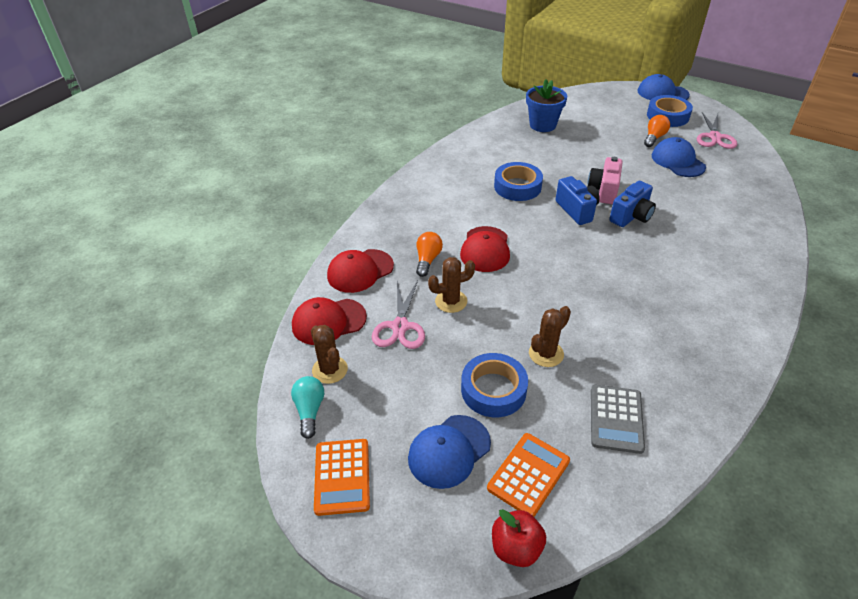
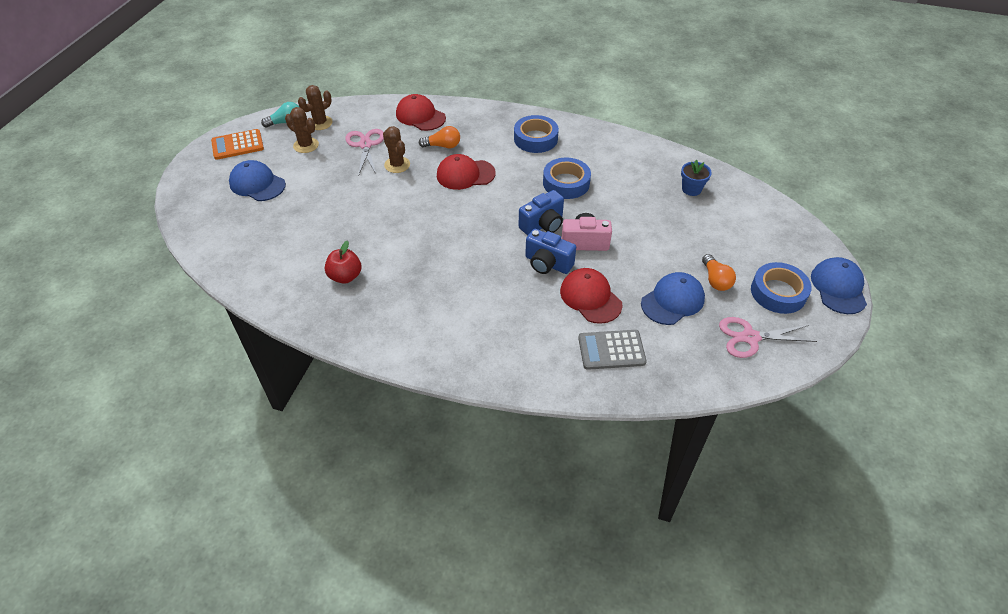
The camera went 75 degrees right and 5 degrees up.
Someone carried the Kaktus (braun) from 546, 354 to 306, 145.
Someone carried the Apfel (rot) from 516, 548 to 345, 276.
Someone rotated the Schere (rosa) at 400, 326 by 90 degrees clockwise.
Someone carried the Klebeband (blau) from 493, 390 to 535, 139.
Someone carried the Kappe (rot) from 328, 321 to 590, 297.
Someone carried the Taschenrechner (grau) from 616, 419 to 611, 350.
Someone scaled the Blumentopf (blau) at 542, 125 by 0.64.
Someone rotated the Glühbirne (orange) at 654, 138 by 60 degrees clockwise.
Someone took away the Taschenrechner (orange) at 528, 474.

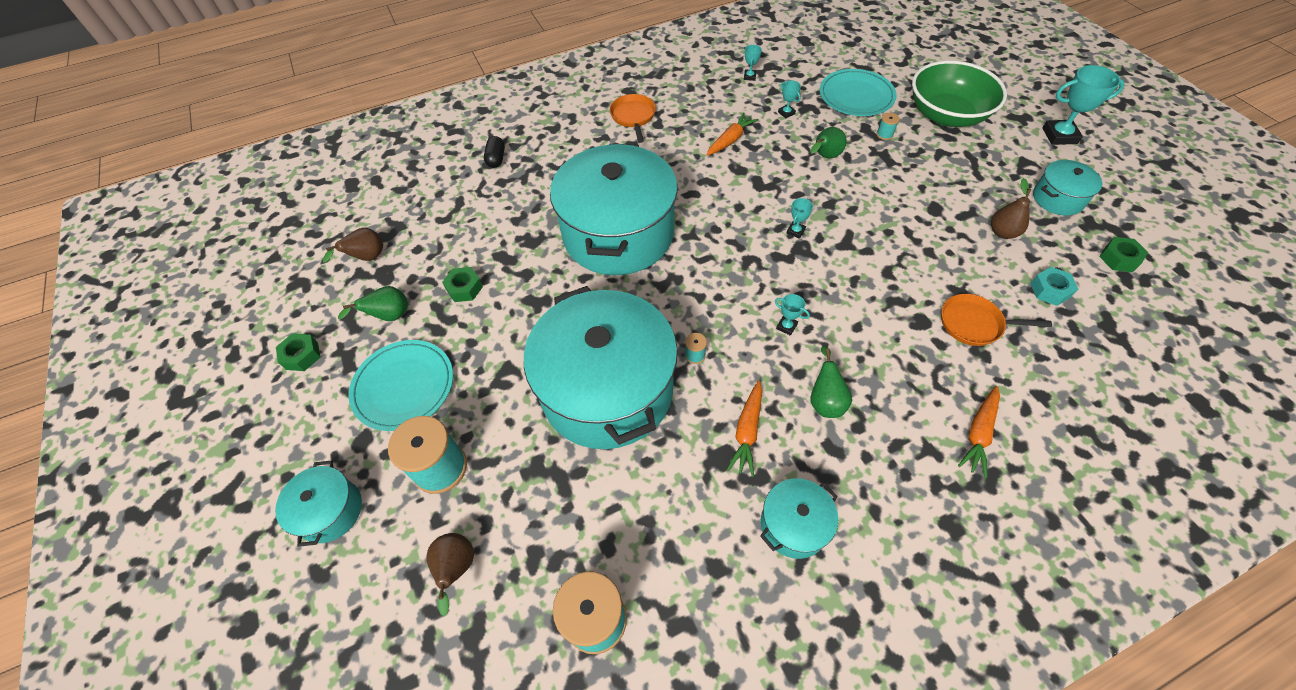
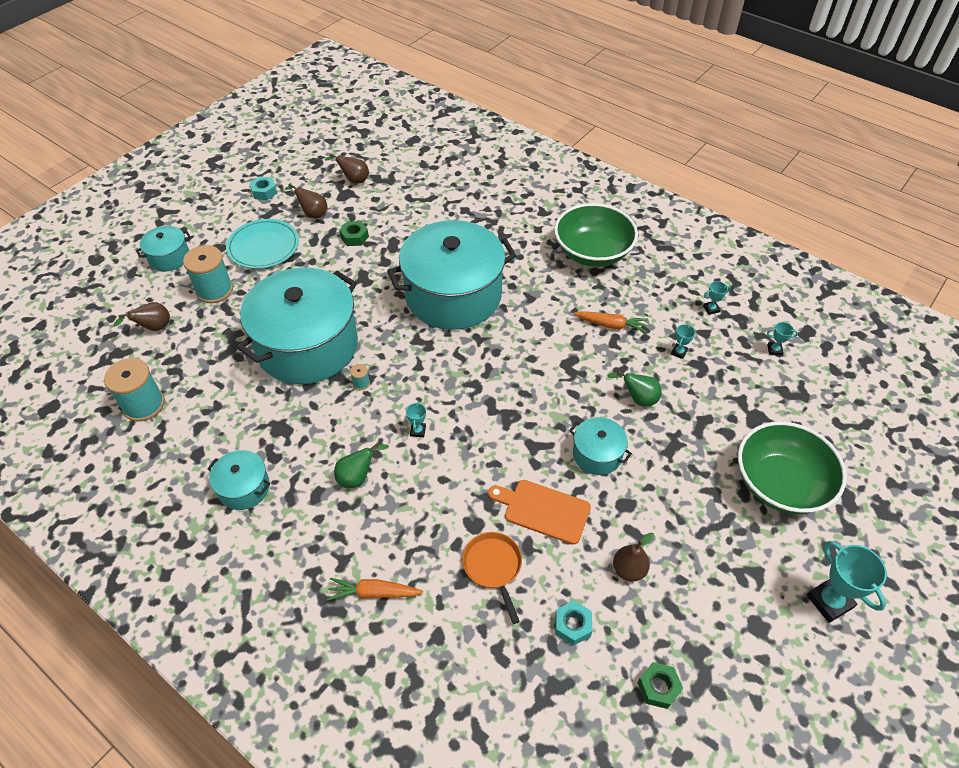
The camera went 60 degrees right and 5 degrees down.
Someone repainted the Sechskantmutter (grün) at 302, 356, which became the Sechskantmutter (türkis) at 264, 192.
Someone repainted the Birne (grün) at 389, 316, which became the Birne (braun) at 312, 214.
Someone put down the Schneidebrett (orange) at 543, 510.
Someone swapped the Pfanne (orange) at 633, 117 for the Schüssel (grün) at 592, 252.
Someone carried the Kochtopf (türkis) from 1058, 198 to 597, 454.
Someone carried the Pokal (türkis) from 795, 231 to 774, 350.
Someone took away the Kapsel (schwarz) at 496, 159.
Someone took away the Karotte (orange) at 747, 432.
Someone took away the Teller (türkis) at 856, 96.
Someone took away the Garnrolle (türkis) at 884, 134.

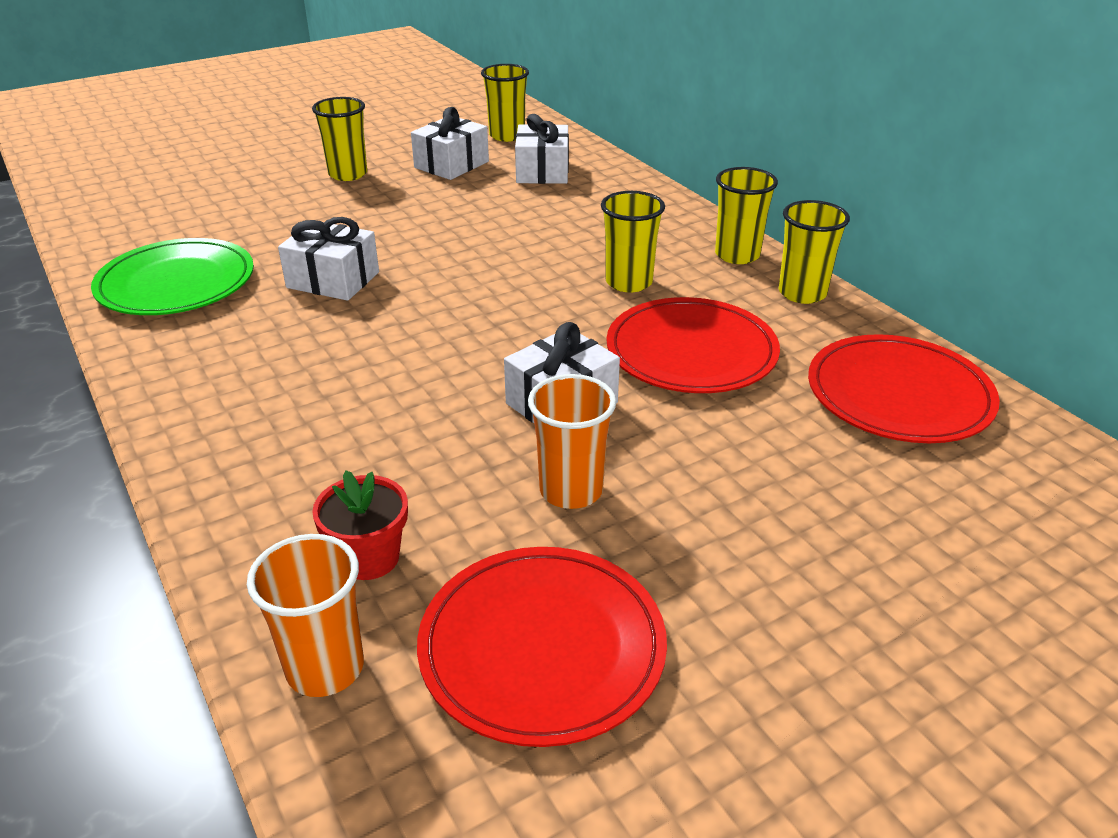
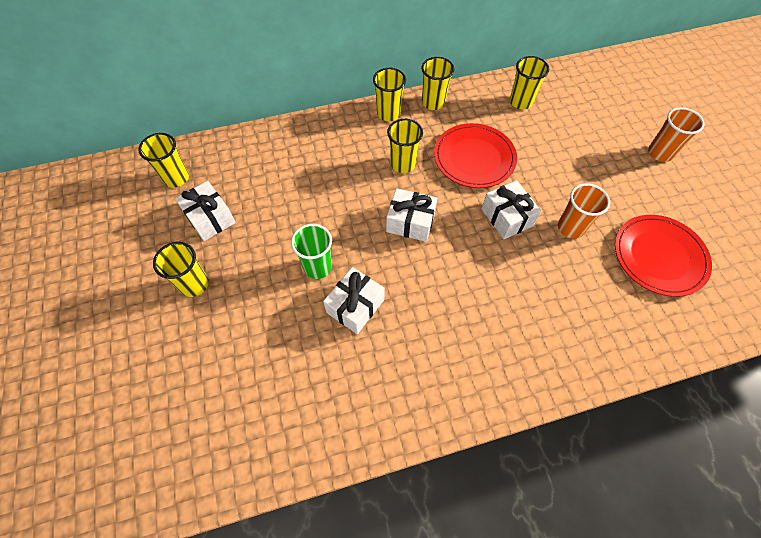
The camera went 75 degrees left and 25 degrees up.
Someone put down the Becher (grün) at 318, 267.
Someone carried the Geschenk (weiß) from 542, 171 to 410, 222.
Someone swapped the Teller (rot) at 899, 395 for the Becher (gelb) at 520, 102.
Someone carried the Becher (orange) from 325, 668 to 660, 153.
Someone took away the Teller (grün) at 176, 283.
Someone took away the Blumentopf (rot) at 369, 558.

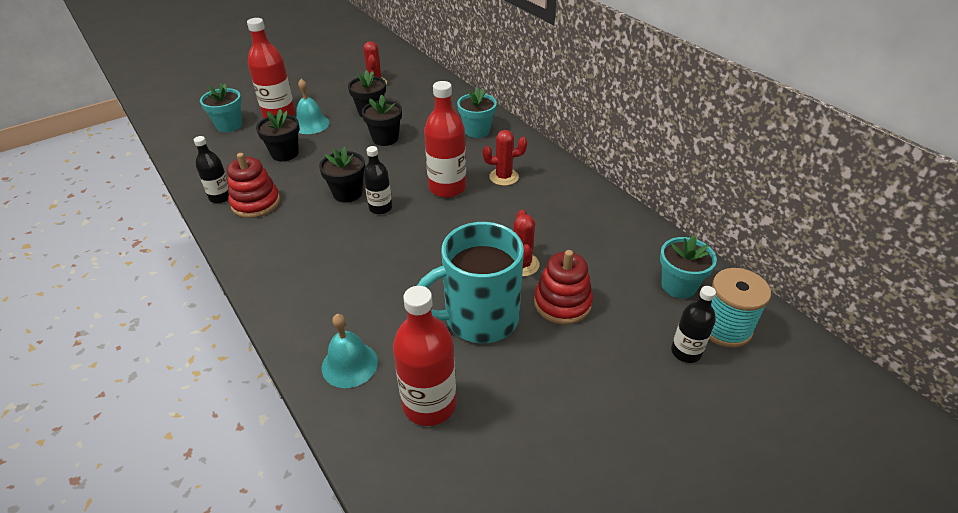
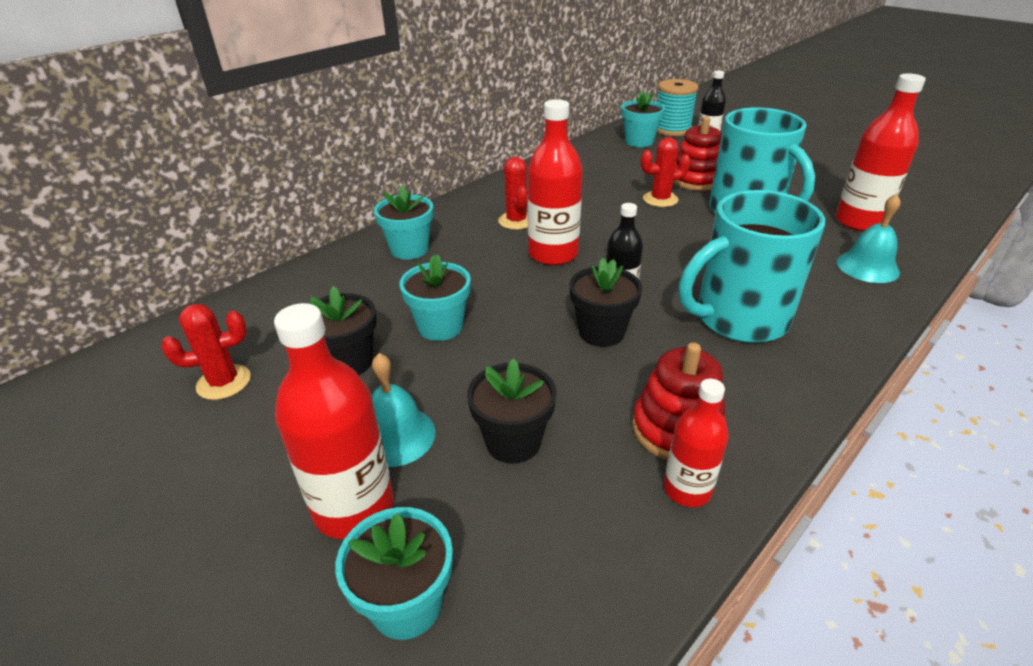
The camera went 100 degrees left and 5 degrees down.
Someone repainted the Blumentopf (schwarz) at 385, 138, which became the Blumentopf (türkis) at 440, 327.
Someone repainted the Flasche (schwarz) at 221, 197, which became the Flasche (rot) at 687, 489.
Someone put down the Tasse (türkis) at 738, 319.

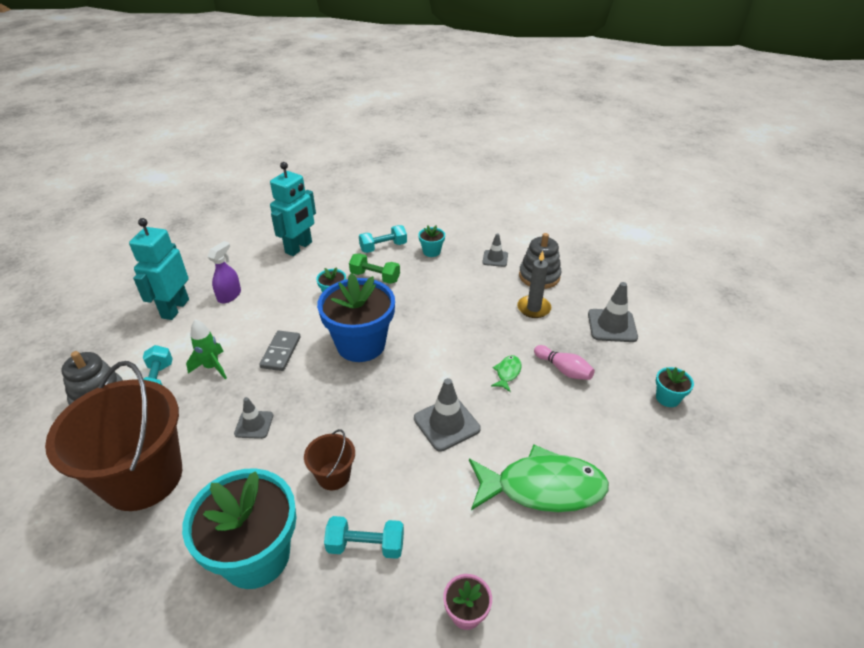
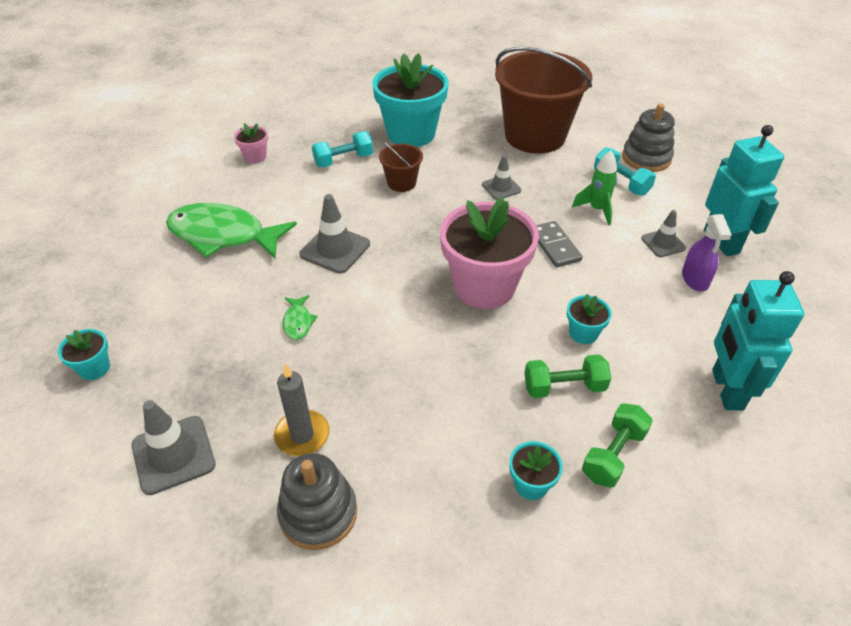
The camera went 150 degrees right and 5 degrees up.
Someone rotated the Fisch (grün) at 542, 487 by 45 degrees clockwise.
Someone repainted the Blumentopf (blau) at 361, 345, which became the Blumentopf (rosa) at 484, 287.
Someone repainted the Hantel (türkis) at 383, 247, which became the Hantel (grün) at 613, 454.
Someone carried the Leitkegel (grau) from 495, 258 to 663, 243.
Someone took away the Bowlingkegel (rosa) at 563, 369.

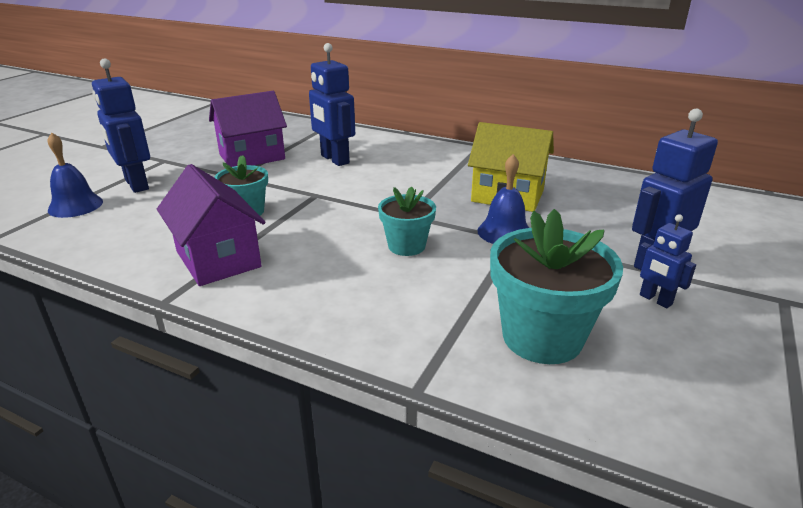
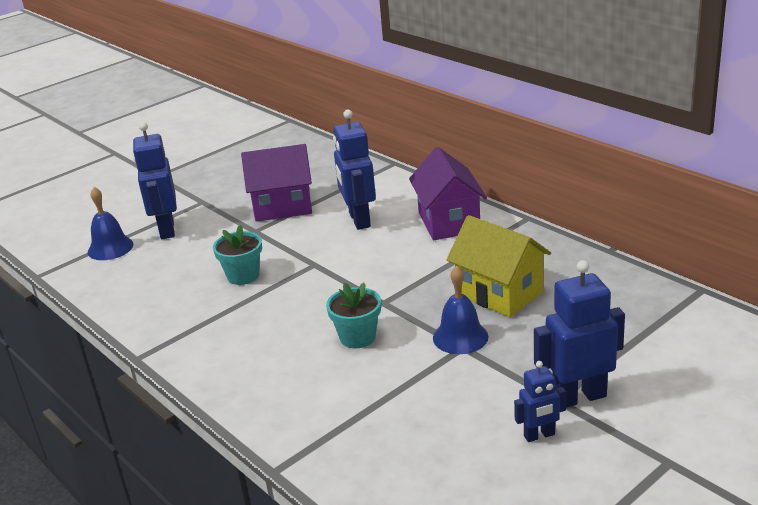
The camera went 25 degrees right and 0 degrees up.
Someone carried the Haus (lila) from 218, 259 to 448, 222.
Someone rotated the Roboter (blau) at 655, 300 by 90 degrees counterclockwise.
Someone took away the Blumentopf (türkis) at 542, 337.

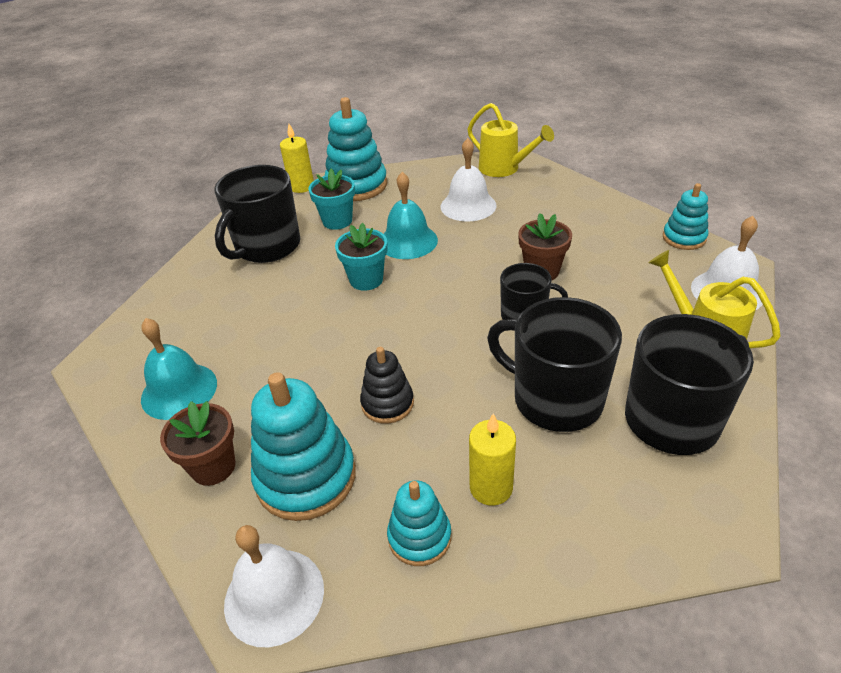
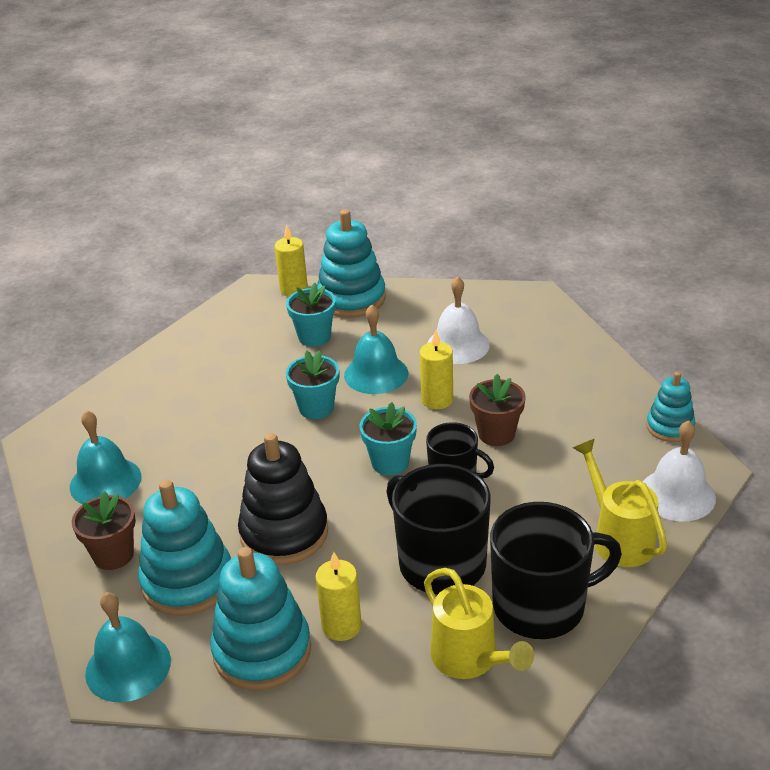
The camera went 15 degrees right and 5 degrees down.
Someone repainted the Glocke (weiß) at 274, 596, which became the Glocke (türkis) at 128, 666.
Someone scaled the Stapelspielzeug (türkis) at 419, 537 by 1.73.
Someone scaled the Stapelspielzeug (schwarz) at 387, 403 by 1.73.
Someone put down the Blumentopf (türkis) at 390, 463.
Someone put down the Kerze (gelb) at 437, 400.
Someone carried the Gießkanne (gelb) from 504, 169 to 470, 660.
Someone took away the Tasse (schwarz) at 267, 246.

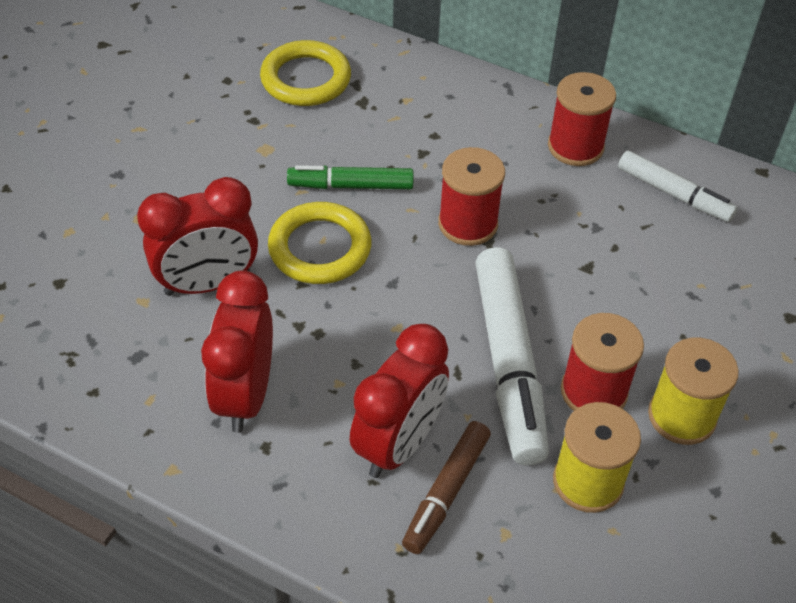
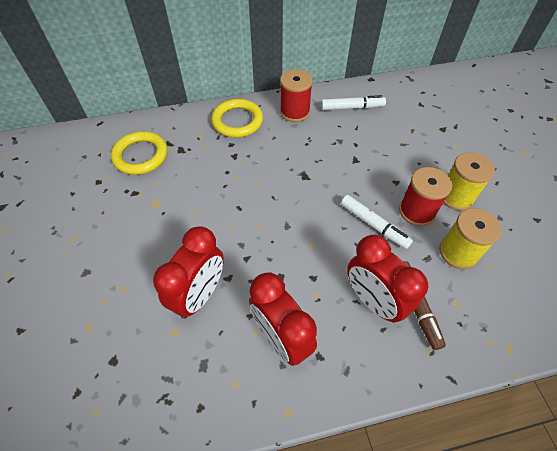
The camera went 40 degrees left and 5 degrees up.
Someone carried the Ring (gelb) from 320, 248 to 237, 121.
Someone scaled the Filzstift (weiß) at 509, 363 by 0.58.
Someone rotated the Wecker (rot) at 399, 444 by 150 degrees clockwise.
Someone took away the Filzstift (grün) at 351, 186.
Someone took away the Garnrolle (rot) at 468, 224.

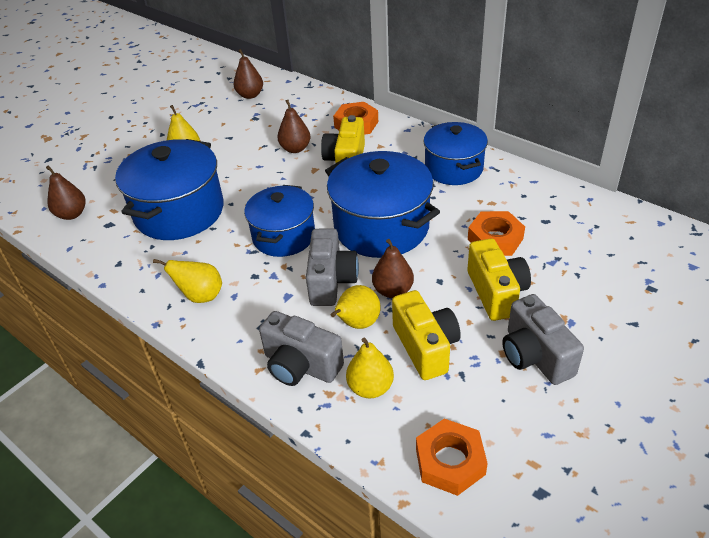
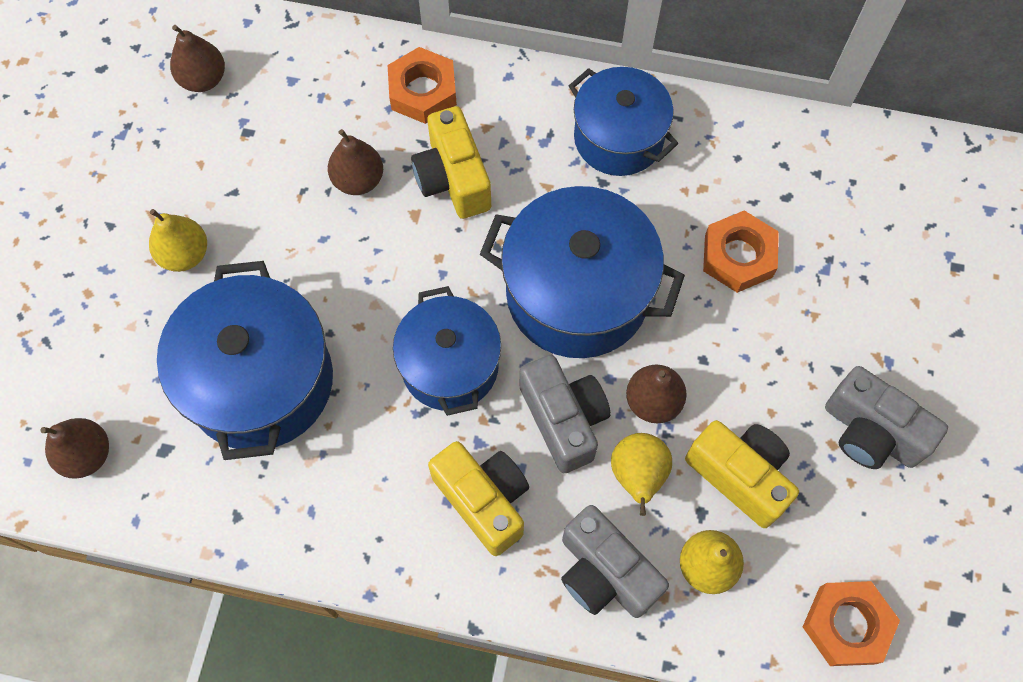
The camera went 30 degrees left and 25 degrees up.
Someone carried the Kamera (gelb) from 496, 292 to 484, 500.
Someone rotated the Kamera (grau) at 300, 365 by 45 degrees clockwise.
Someone took away the Birne (gelb) at 201, 296.

